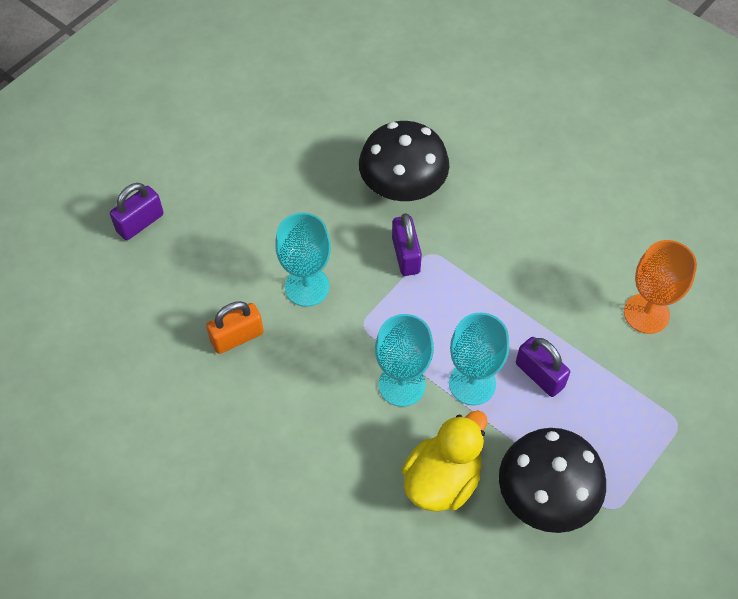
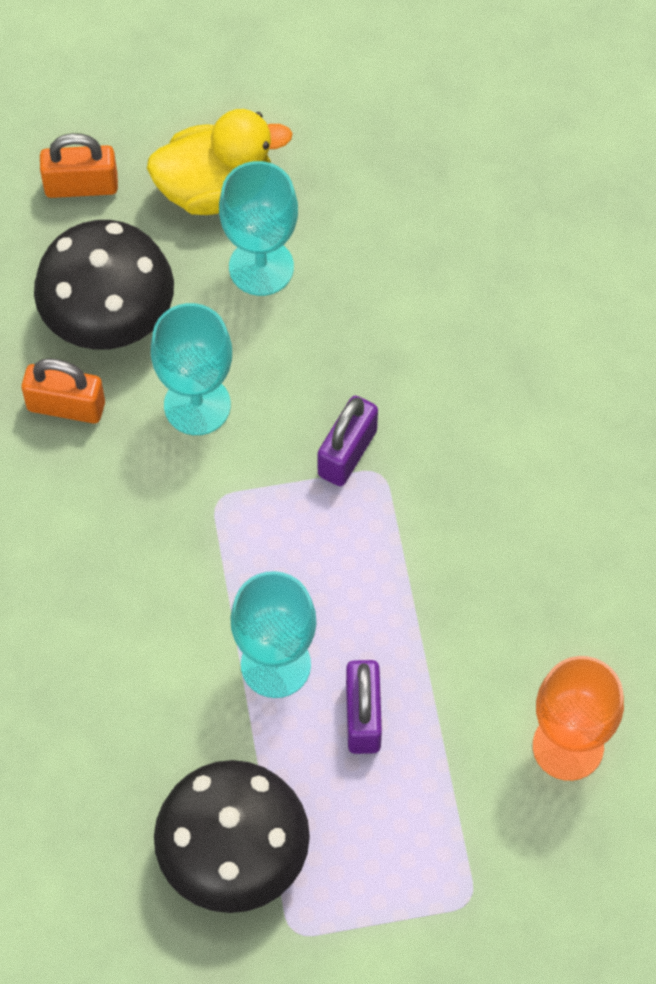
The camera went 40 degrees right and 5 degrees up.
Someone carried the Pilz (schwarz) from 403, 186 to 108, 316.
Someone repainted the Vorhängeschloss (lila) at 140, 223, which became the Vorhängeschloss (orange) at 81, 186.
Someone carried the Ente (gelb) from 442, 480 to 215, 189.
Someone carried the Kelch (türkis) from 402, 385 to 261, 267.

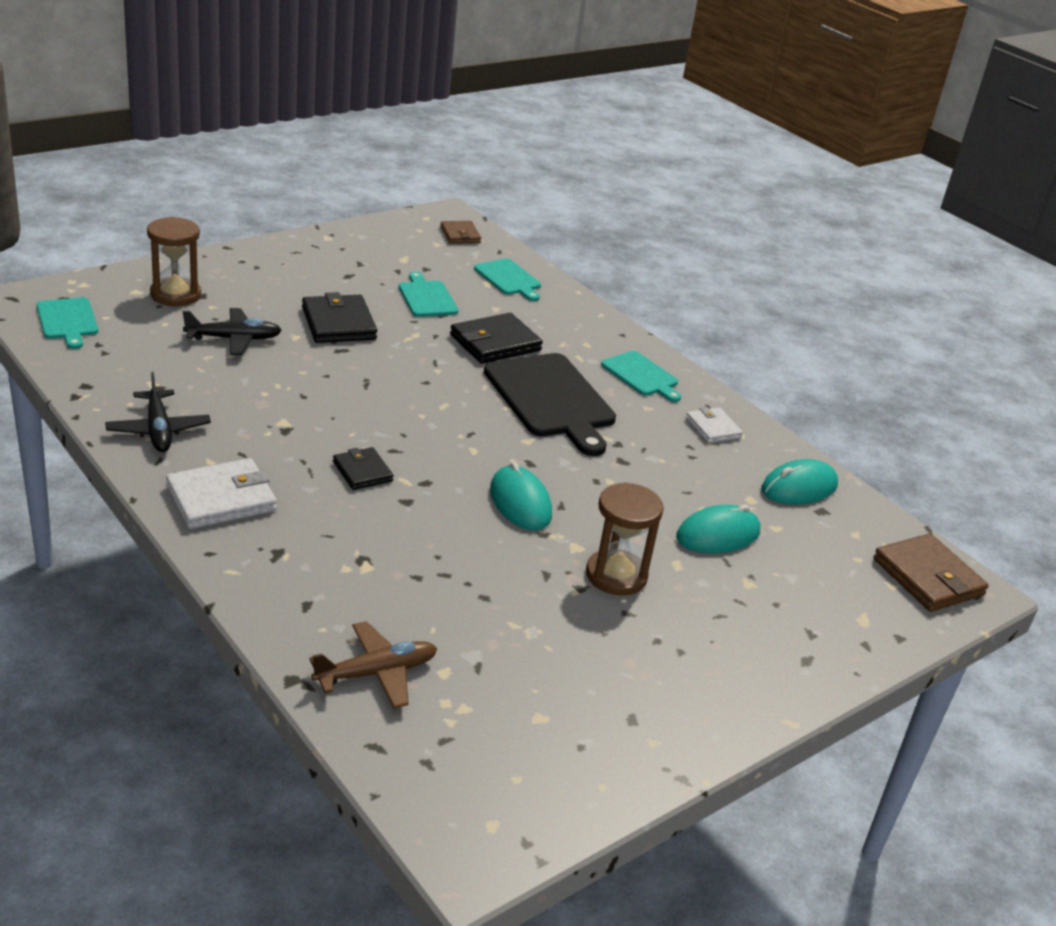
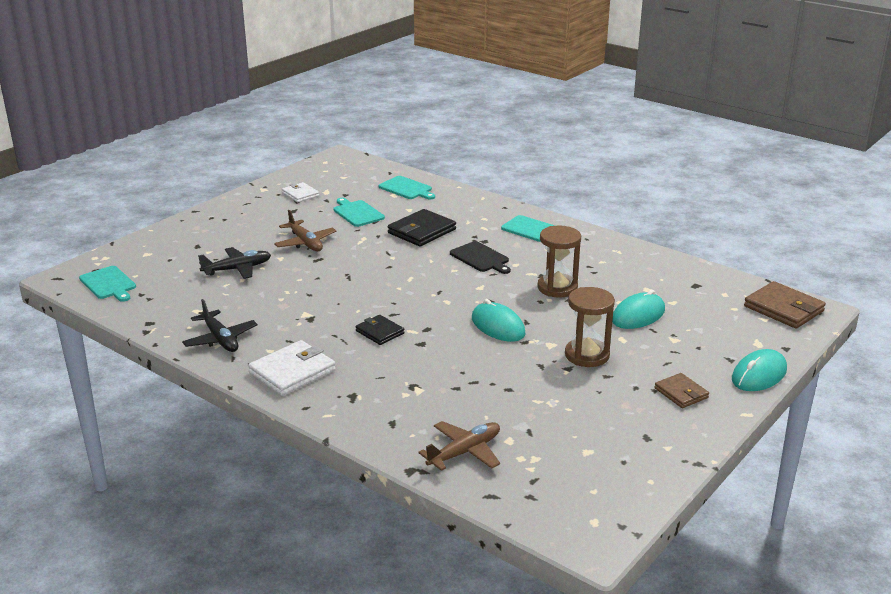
The camera went 10 degrees left and 5 degrees down.
Someone swapped the Geldbörse (schwarz) at 338, 323 for the Flugzeug (braun) at 305, 243.
Someone carried the Geldbörse (weiß) from 713, 428 to 300, 194.
Someone scaled the Schneidebrett (schwarz) at 551, 399 by 0.55.
Someone carried the Sanduhr (braun) from 175, 295 to 557, 288.
Someone carried the Geldbörse (braun) from 460, 235 to 681, 393.
Someone carried the Computermaus (türkis) from 799, 487 to 759, 375.

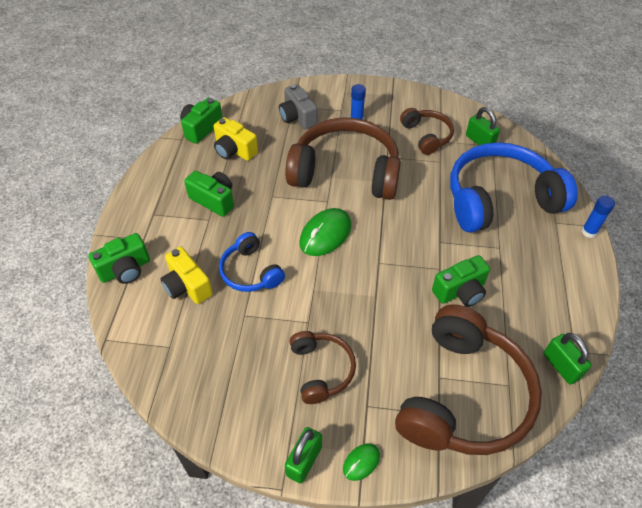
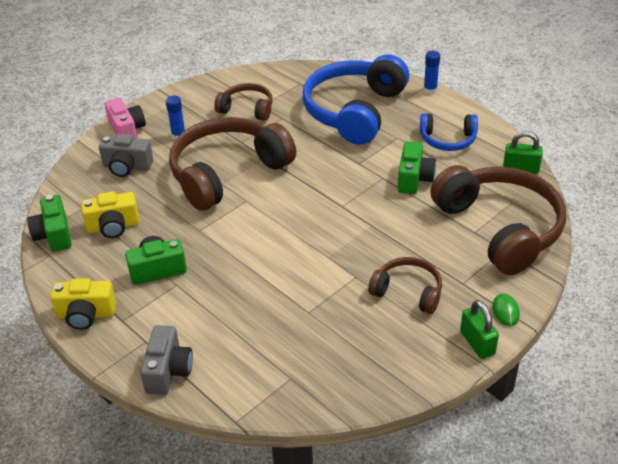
The camera went 50 degrees left and 10 degrees down.
Someone carried the Kamera (gelb) from 187, 286 to 86, 315.
Someone put down the Kamera (rosa) at 127, 131.
Someone repainted the Kamera (grün) at 125, 269, which became the Kamera (grau) at 168, 371.
Someone carried the Kopfhörer (blau) from 250, 272 to 448, 139.
Someone took away the Computermaus (grün) at 325, 234.
Someone took away the Vorhängeschloss (grün) at 479, 141.

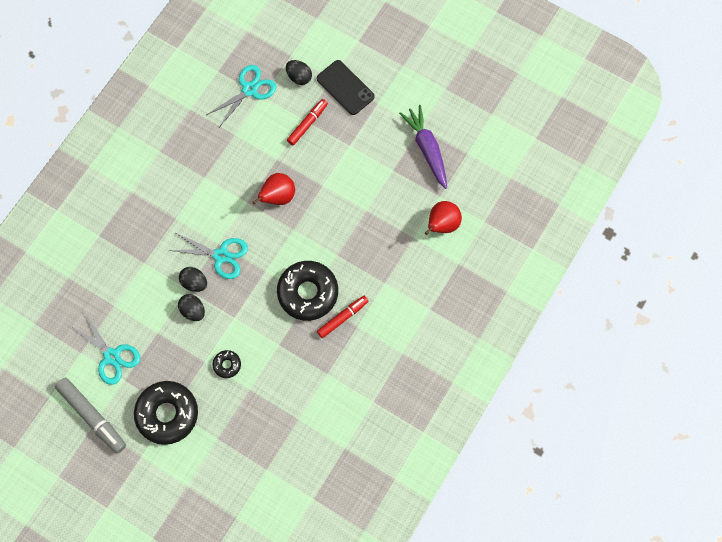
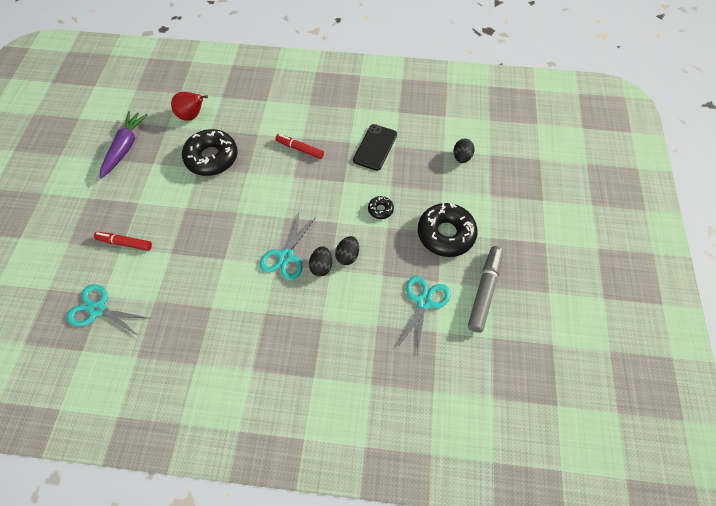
The camera went 115 degrees left and 10 degrees down.
Someone rotated the Karotte (lila) at 427, 149 by 150 degrees clockwise.
Someone carried the Donut (schwarz) from 308, 293 to 212, 158.
Someone rotated the Schere (türkis) at 221, 256 by 150 degrees counterclockwise.
Someone carried the Handy (schwarz) from 345, 87 to 375, 147.
Someone carried the Ei (schwarz) from 299, 77 to 461, 157.
Someone took away the Birne (rot) at 277, 197.

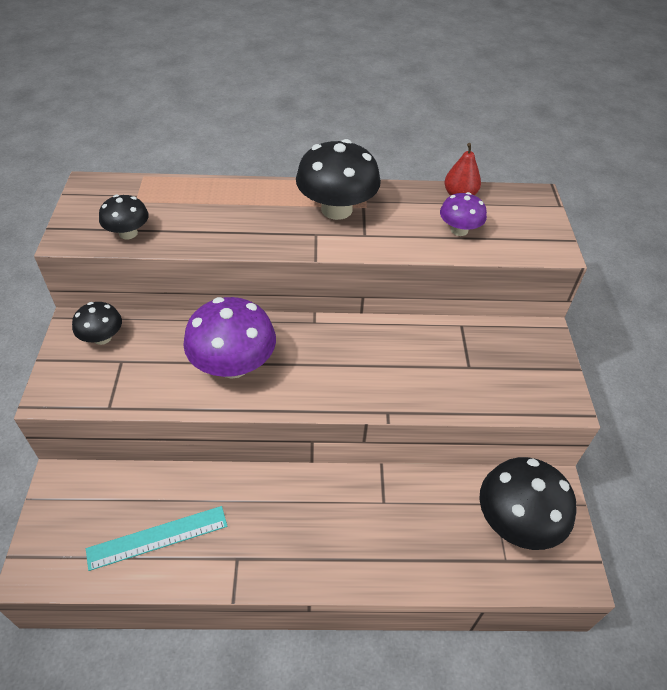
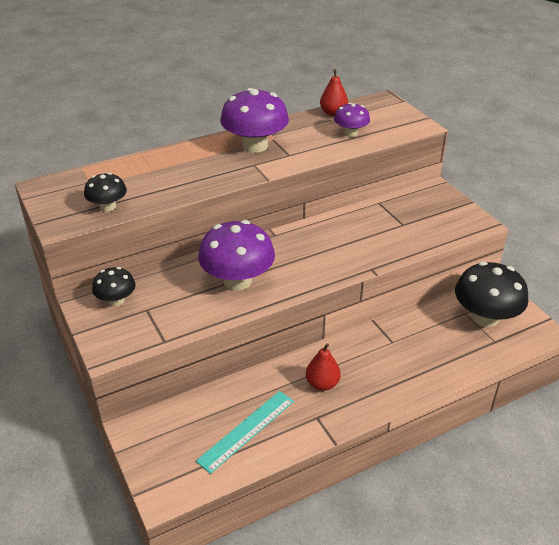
The camera went 25 degrees left and 10 degrees down.
Someone repainted the Pilz (schwarz) at 336, 209, which became the Pilz (lila) at 255, 146.
Someone put down the Birne (rot) at 322, 384.

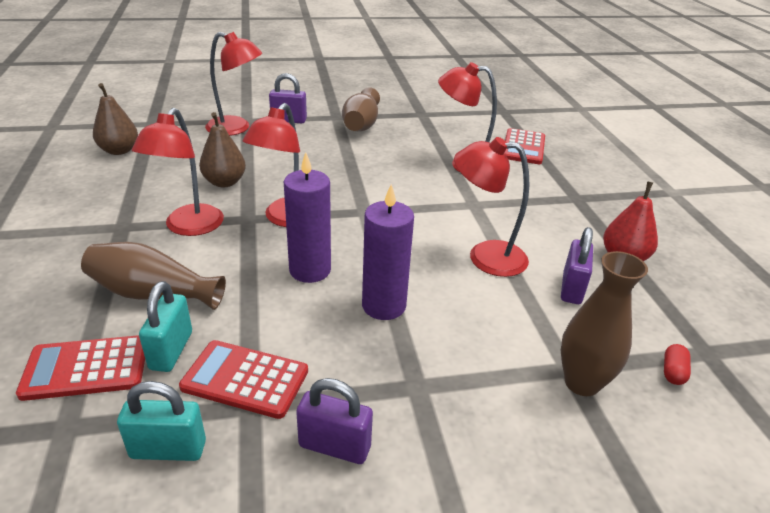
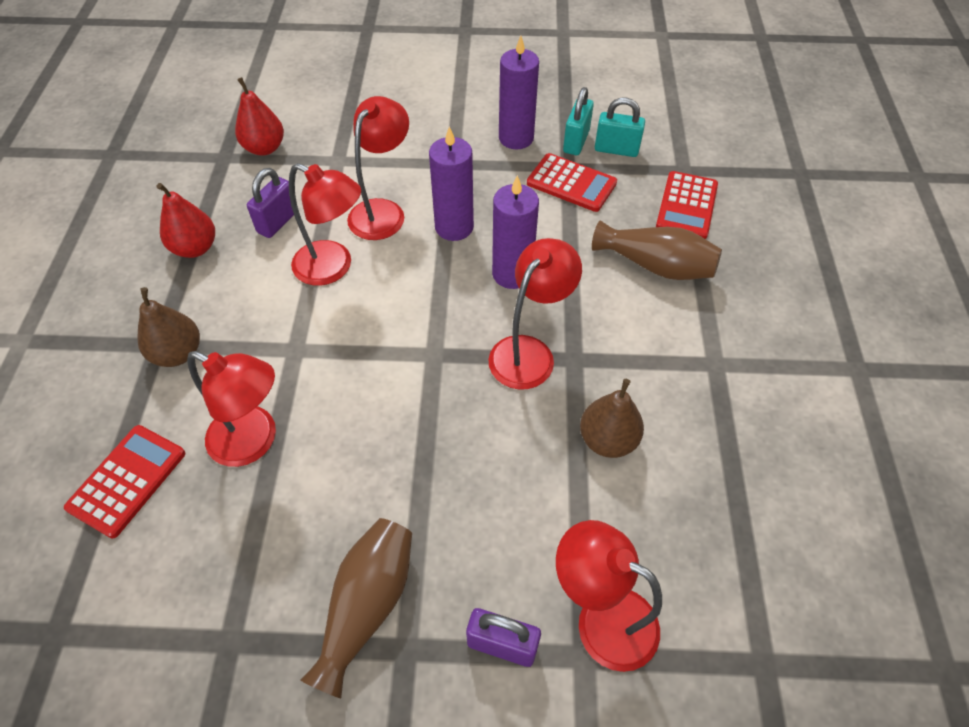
The camera went 165 degrees left and 20 degrees up.
Someone carried the Birne (braun) from 119, 150 to 178, 353.
Someone swapped the Kapsel (rot) at 673, 372 for the Birne (rot) at 264, 148.
Someone carried the Lampe (rot) from 189, 227 to 382, 211.
Someone swapped the Vorhängeschloss (lila) at 334, 446 for the Kerze (lila) at 516, 138.
Someone carried the Vorhängeschloss (türkis) from 171, 350 to 576, 141.
Someone rotated the Taschenrechner (rot) at 86, 368 by 105 degrees clockwise.
Someone took away the Vase (braun) at 582, 383.

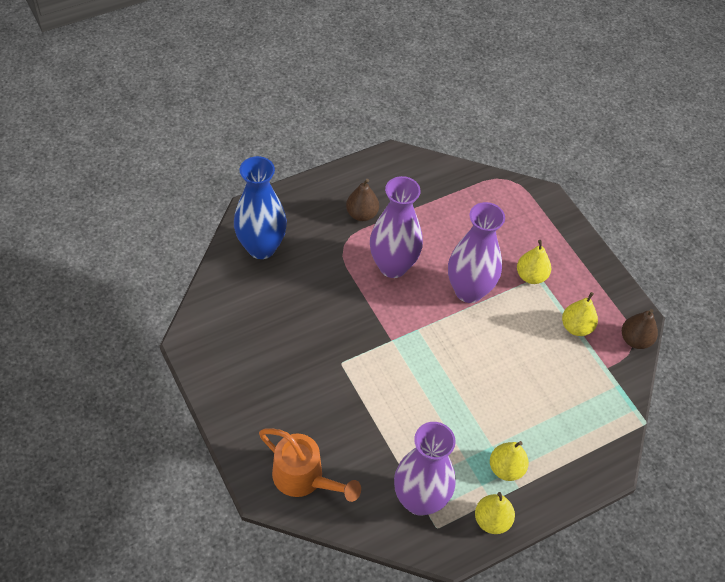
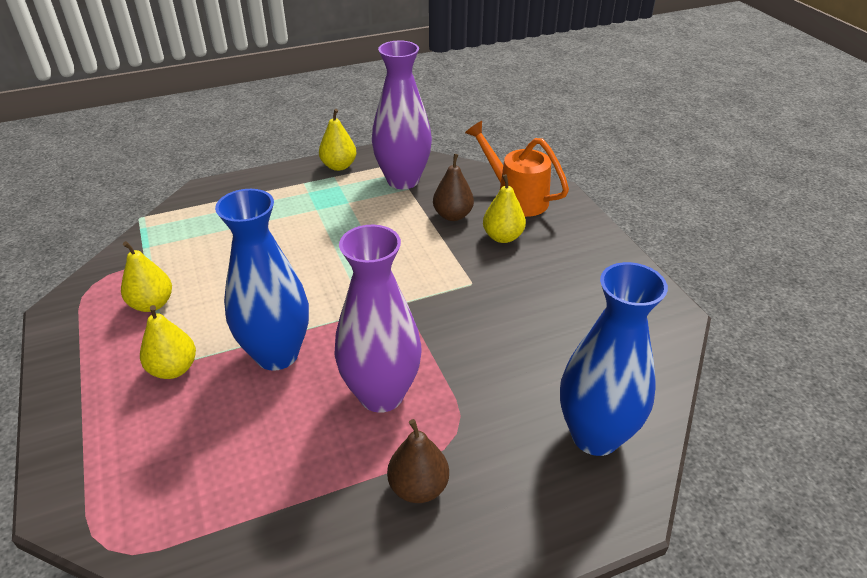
The camera went 170 degrees left and 15 degrees down.
Someone repainted the Vase (lila) at 469, 291, which became the Vase (blau) at 277, 354.
Someone carried the Birne (braun) from 635, 340 to 453, 215.
Someone carried the Birne (gelb) from 506, 468 to 503, 237.

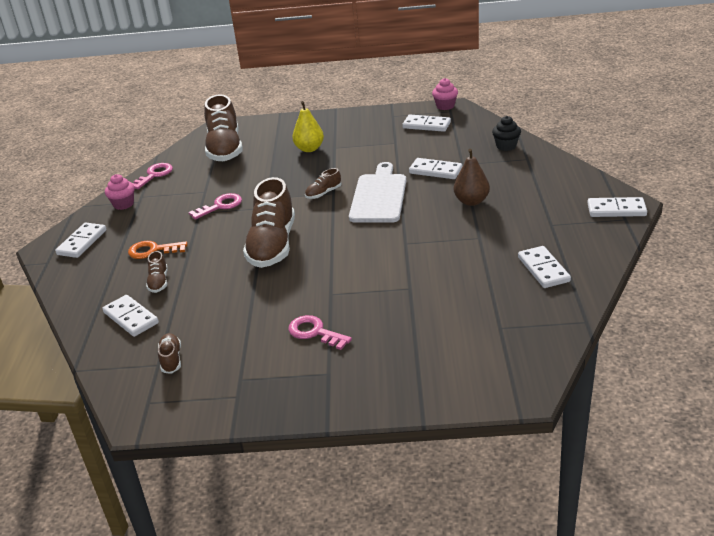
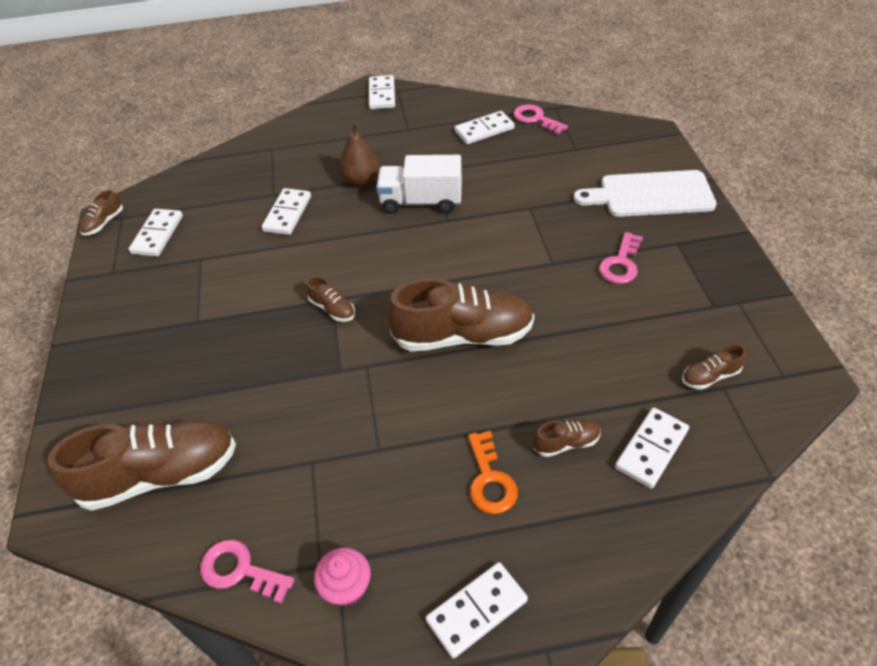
The camera went 100 degrees left and 15 degrees up.
Someone swapped the Muffin (rosa) at 445, 106 for the Schuh (braun) at 103, 223.
Someone put down the Lastwagen (weiß) at 421, 201.
Someone rotated the Dominostein (weiß) at 82, 242 by 45 degrees counterclockwise.
Someone carried the Schlüssel (rosa) from 220, 206 to 536, 119.
Someone carried the Schneidebrett (weiß) from 379, 196 to 650, 194.
Someone took away the Birne (gelb) at 309, 149.
Someone took away the Muffin (schwarz) at 506, 146.

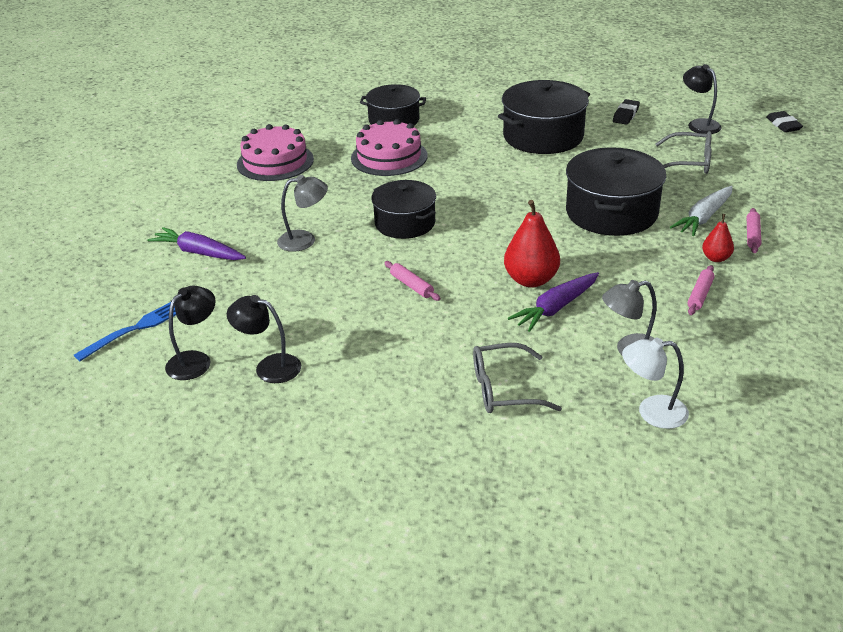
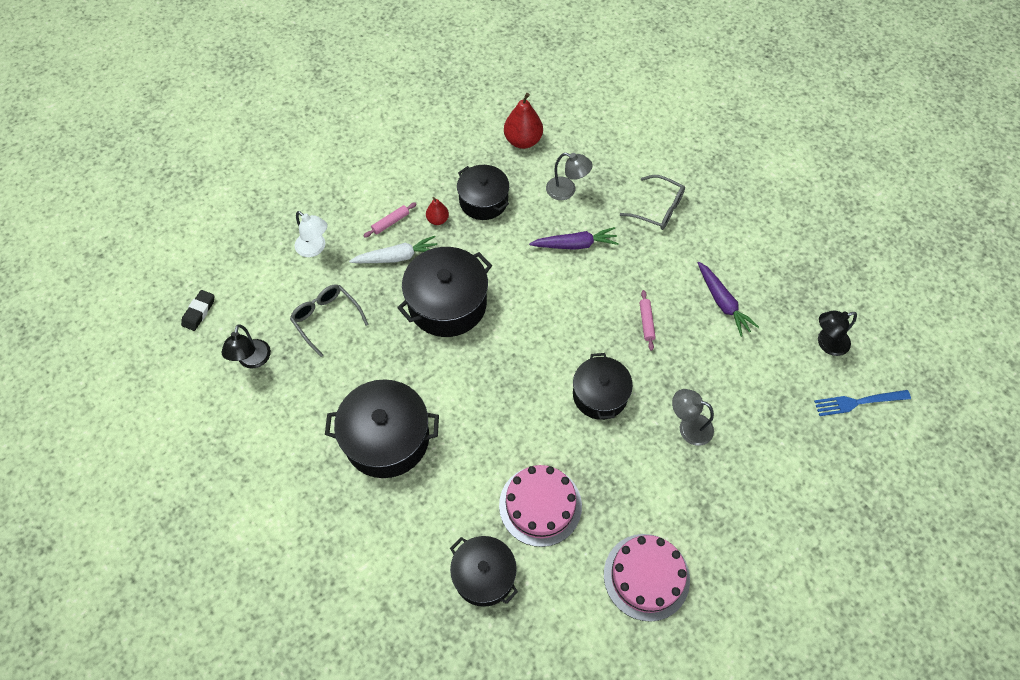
The camera went 145 degrees left and 25 degrees up.
Someone carried the Lampe (weiß) from 652, 412 to 315, 248.
Someone swapped the Nudelholz (rosa) at 700, 295 for the Kochtopf (schwarz) at 483, 201.
Someone carried the Birne (rot) from 531, 280 to 523, 141.
Someone carried the Karotte (lila) from 199, 253 to 722, 302.
Someone took away the Lampe (schwarz) at 269, 367.
Someone took away the Radiergummi (schwarz) at 625, 115.

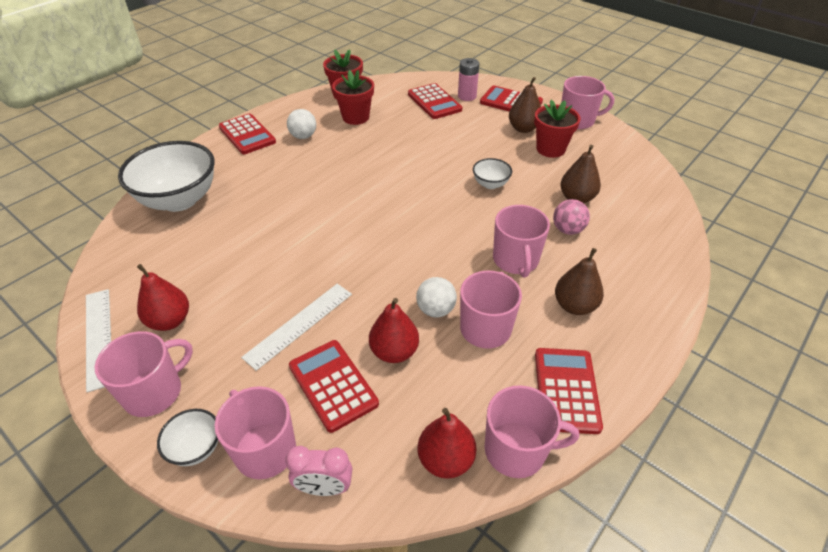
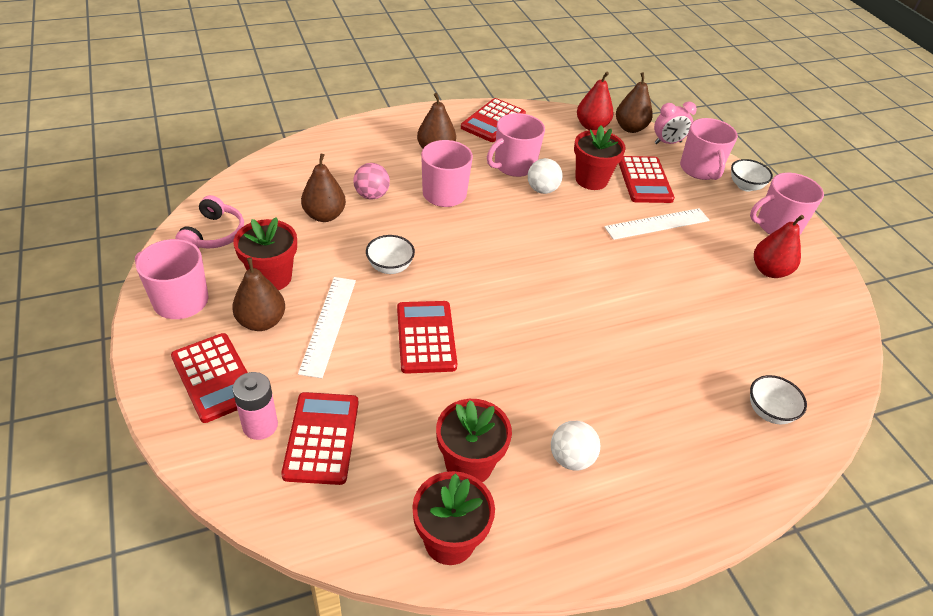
The camera went 155 degrees left and 0 degrees up.
Someone put down the Kopfhörer (rosa) at 214, 234.
Someone carried the Lineal (weiß) from 98, 337 to 328, 325.
Someone carried the Taschenrechner (rot) from 247, 135 to 426, 337.
Someone swapped the Birne (rot) at 394, 352 for the Blumentopf (rot) at 591, 180.
Someone put down the Birne (braun) at 630, 128.
Someone rotated the Wecker (rosa) at 324, 488 by 135 degrees clockwise.
Someone scaled the Schüssel (weiß) at 179, 200 by 0.46.
Someone took away the Tasse (rosa) at 517, 450.

